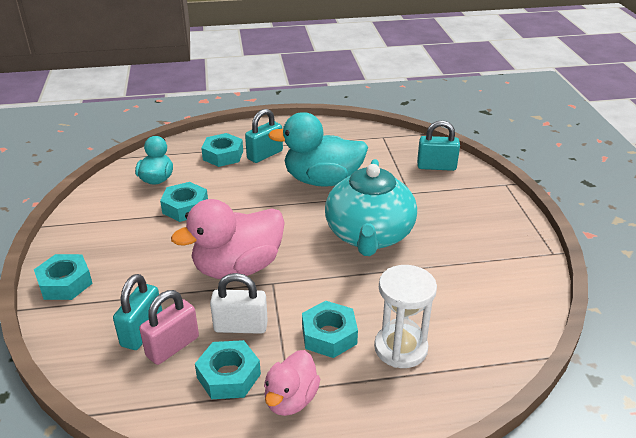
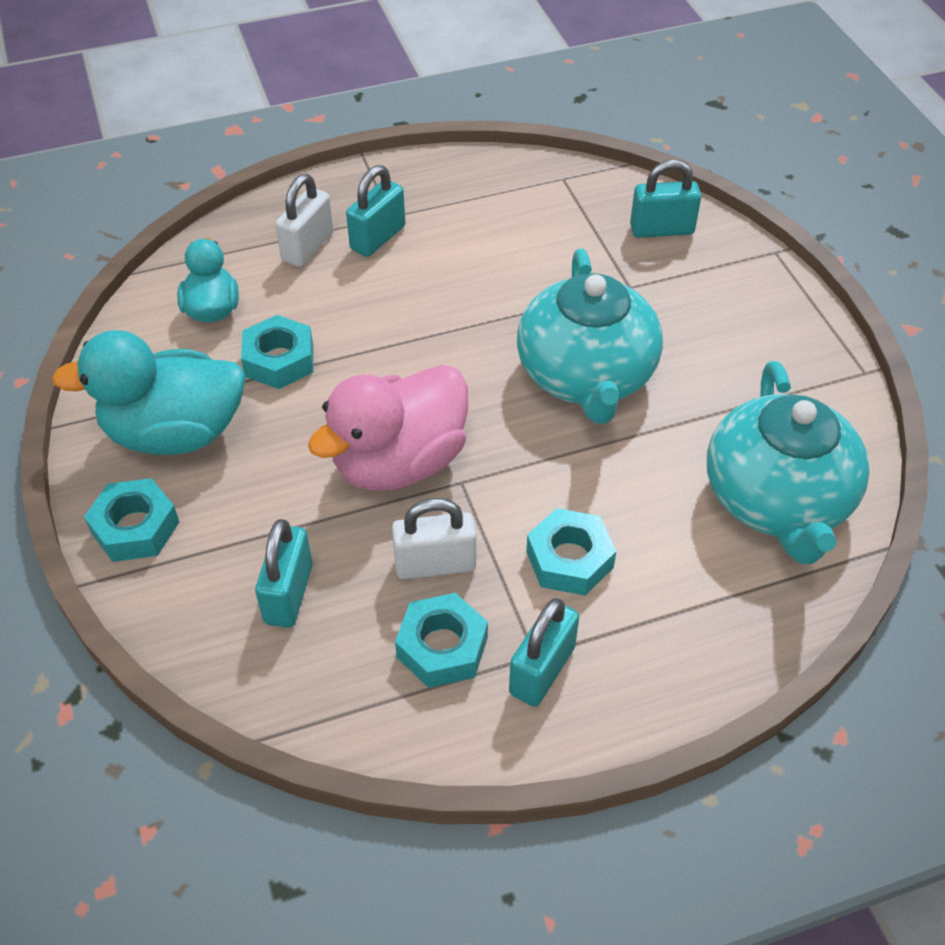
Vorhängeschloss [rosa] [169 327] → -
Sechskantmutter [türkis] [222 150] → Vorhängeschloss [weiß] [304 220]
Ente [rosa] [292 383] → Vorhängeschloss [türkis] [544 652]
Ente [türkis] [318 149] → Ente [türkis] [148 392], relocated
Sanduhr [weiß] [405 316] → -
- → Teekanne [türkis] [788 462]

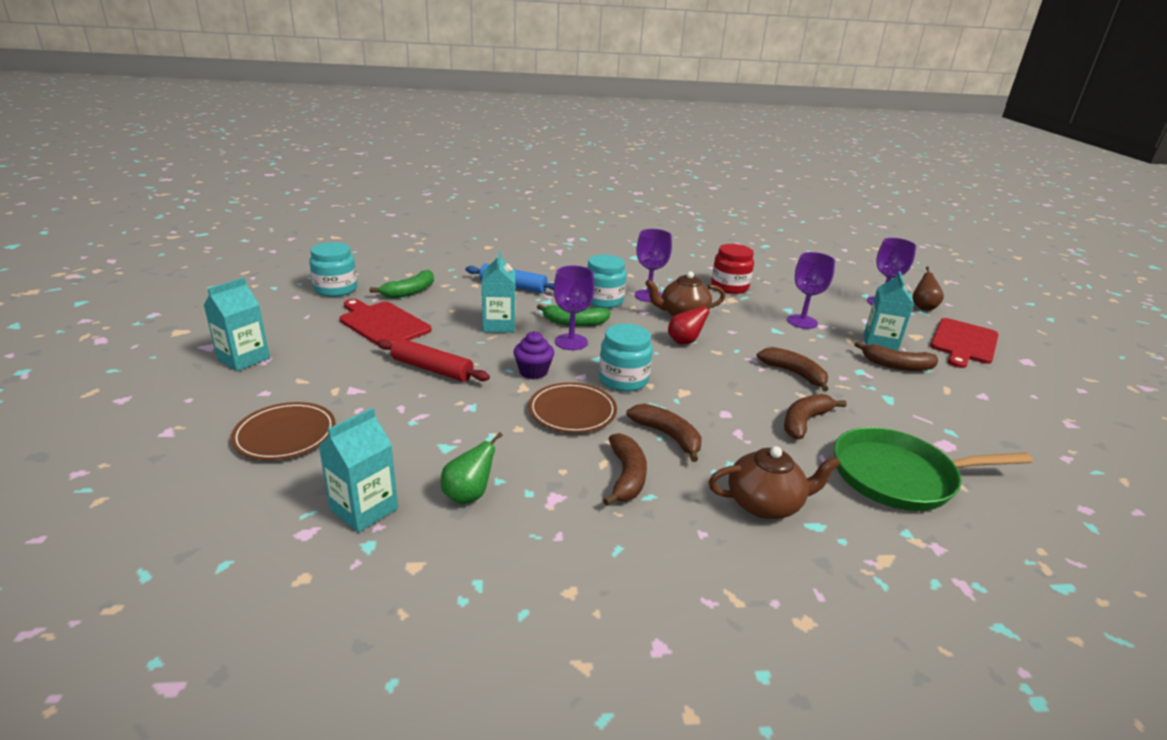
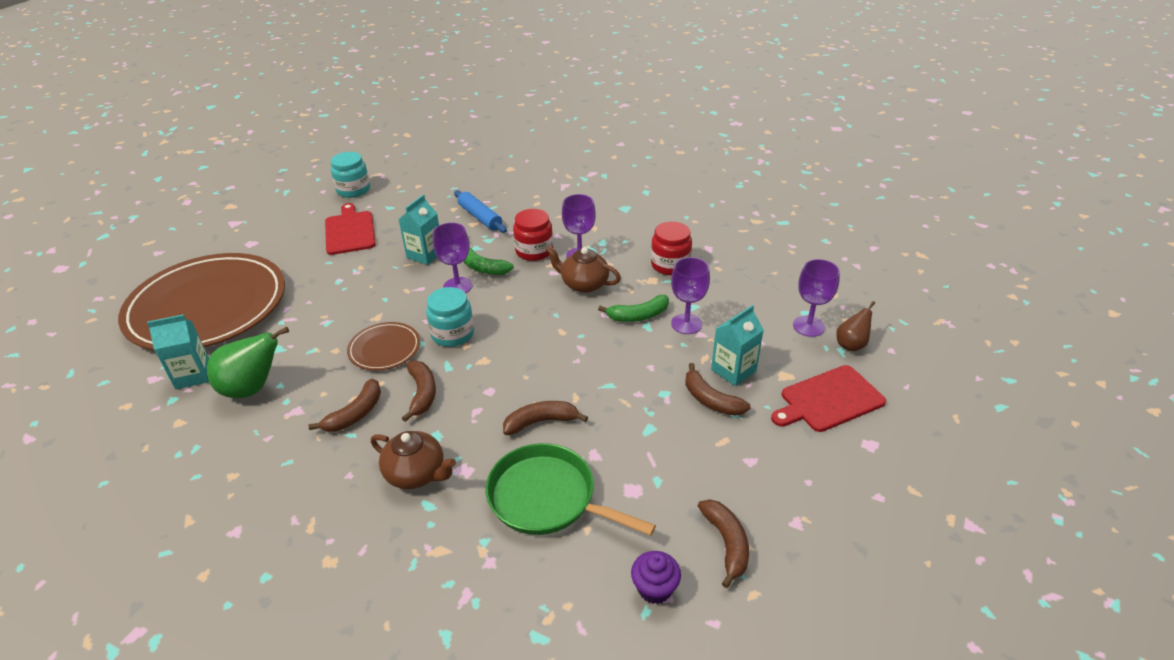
Getränkekarton [türkis] [236 324] → -
Teller [braun] [283 431] → Teller [braun] [201 301], x2.32
Banane [grün] [402 284] → Banane [grün] [633 308], relocated
Nudelholz [rot] [433 360] → -
Birne [grün] [472 468] → Birne [grün] [248 362], x1.70
Muffin [lila] [533 355] → Muffin [lila] [656 577], relocated
Einmachglas [türkis] [606 281] → Einmachglas [rot] [533 235]
Birne [rot] [692 323] → -
Banane [braun] [792 369] → Banane [braun] [723 543], relocated

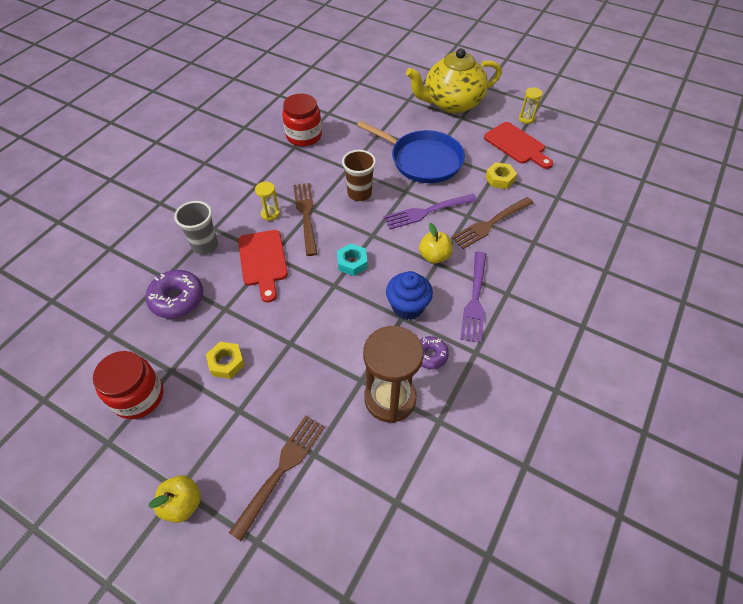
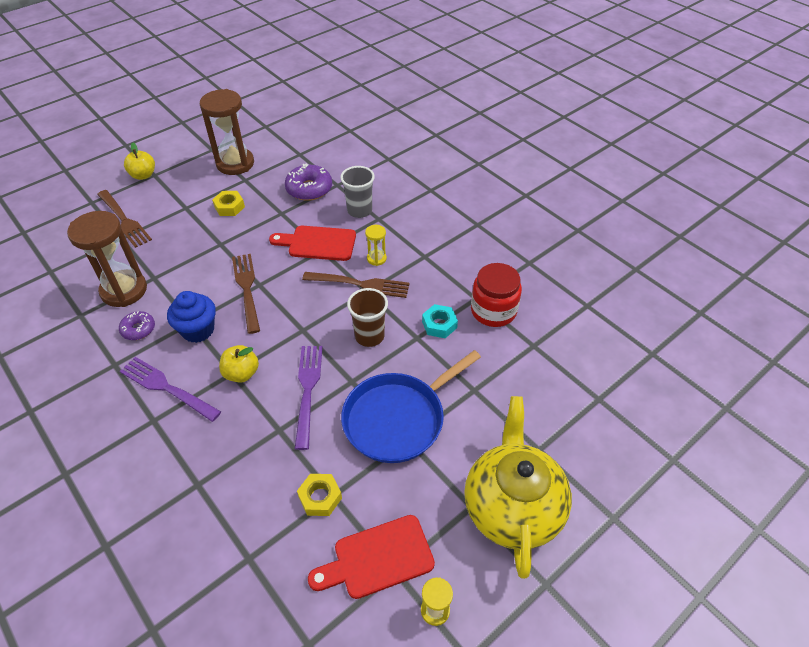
Einmachglas [rot] [128 385] → Sanduhr [braun] [227 132]
Sechskantmutter [türkis] [352 259] → Sechskantmutter [türkis] [440 321], relocated
Gabel [braun] [492 223] → Gabel [braun] [246 294], relocated

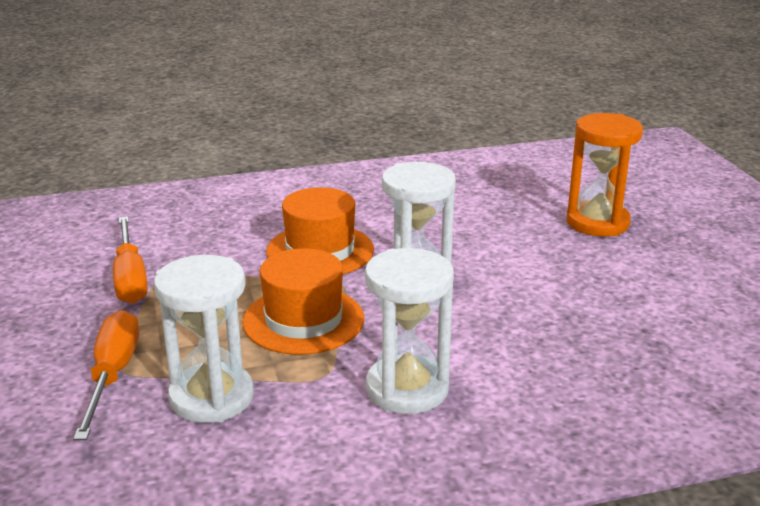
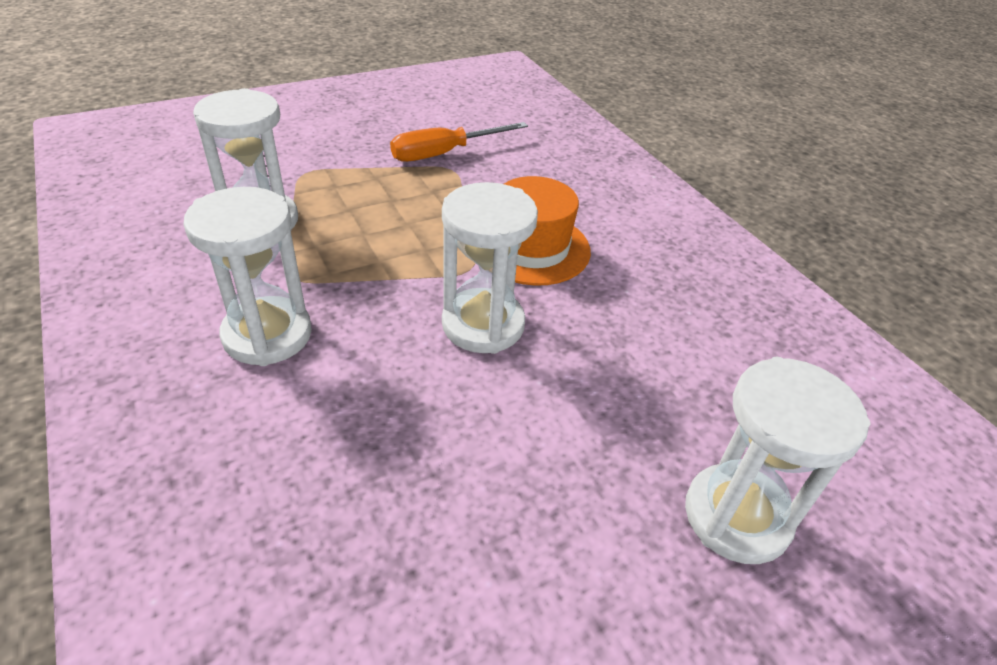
Schraubenzieher [orange] [106 375] → -
Hut [orange] [303 301] → -
Sanduhr [orange] [604 174] → Sanduhr [weiß] [778 460]

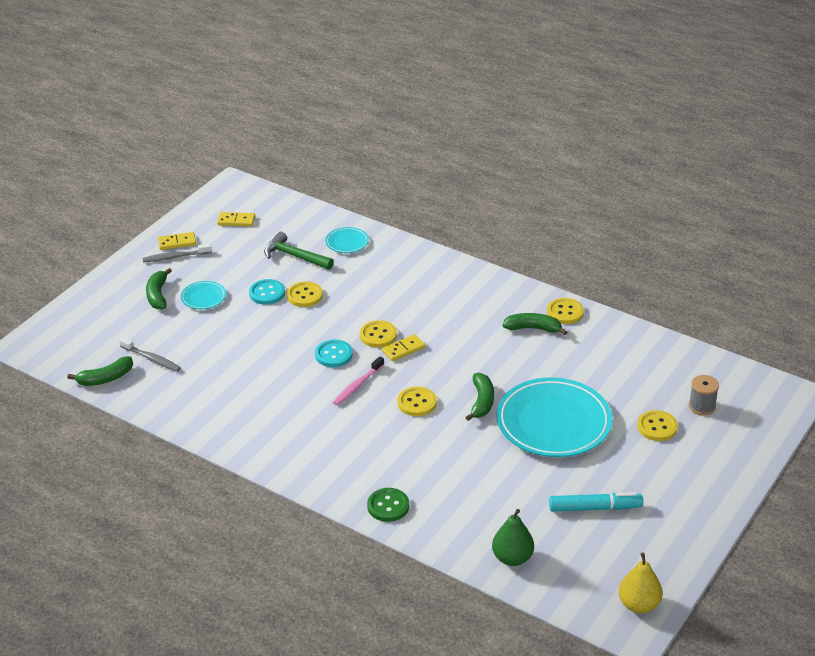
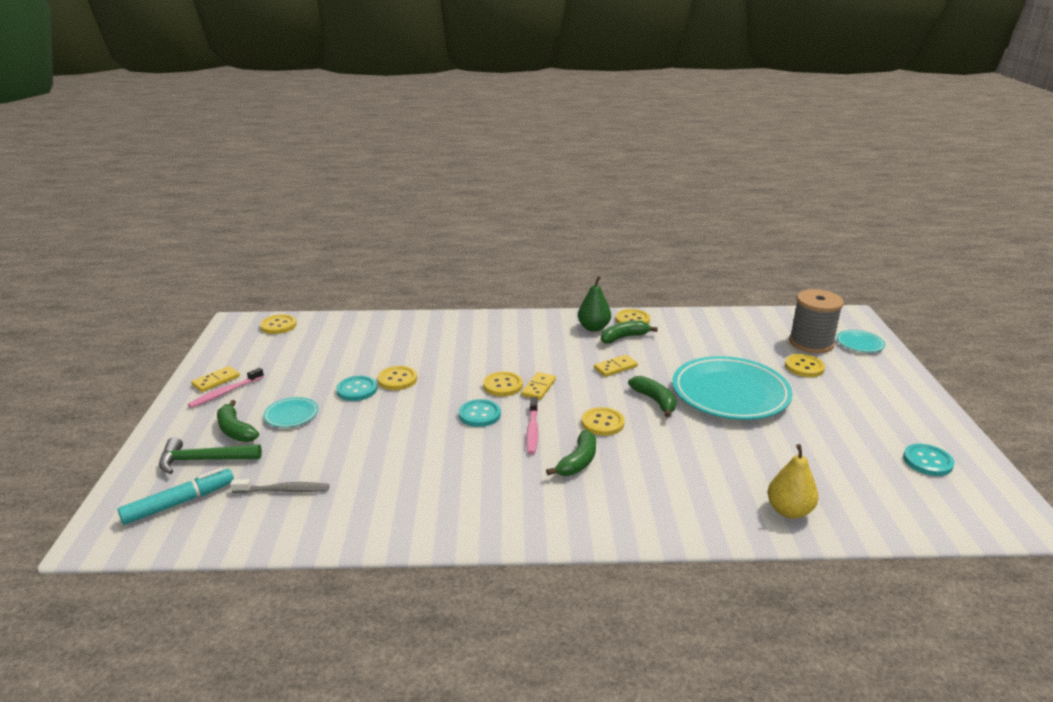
Banane [grün] [100 371] → Banane [grün] [571 453], relocated
Zahnbürste [grau] [177 253] → Zahnbürste [rosa] [226 388]
Dominostein [gelb] [236 219] → Dominostein [gelb] [616 366], relocated
Hammer [grün] [299 251] → Hammer [grün] [210 455], relocated
Teller [türkis] [347 240] → Teller [türkis] [861 341], relocated
Knopf [grün] [388 505] → -
Birne [grün] [513 537] → Birne [grün] [594 304], relocated
Filzstift [türkis] [596 502] → Filzstift [türkis] [176 496], relocated
Birne [gelb] [641 582] → Birne [gelb] [793 481], relocated
Garnrolle [grau] [704 395] → Garnrolle [grau] [816 321], x1.76
- → Knopf [gelb] [278 324]
- → Knopf [türkis] [928 460]

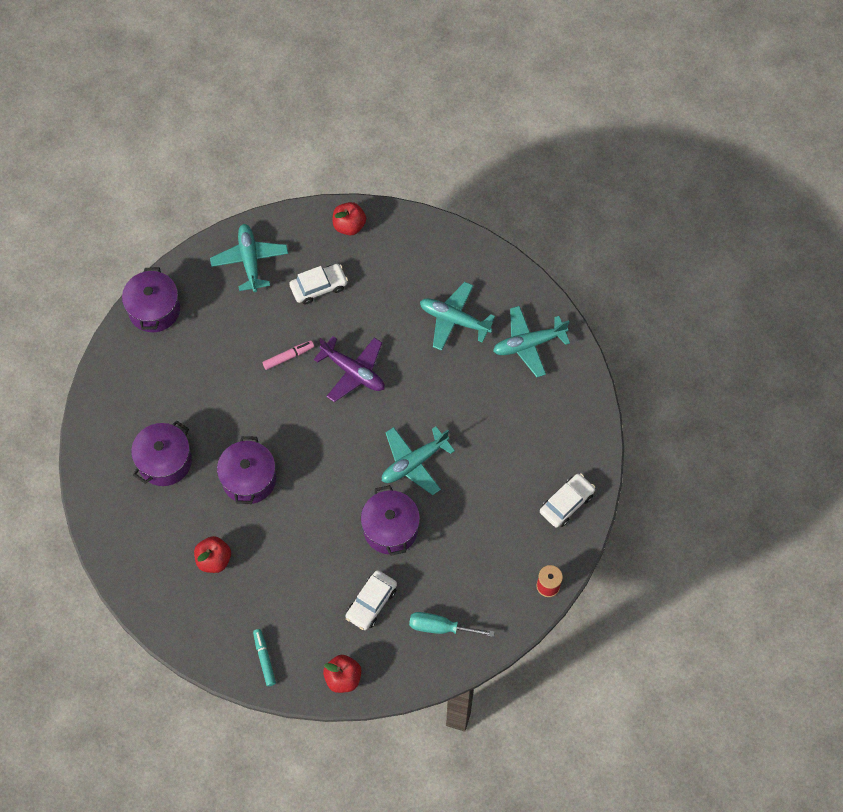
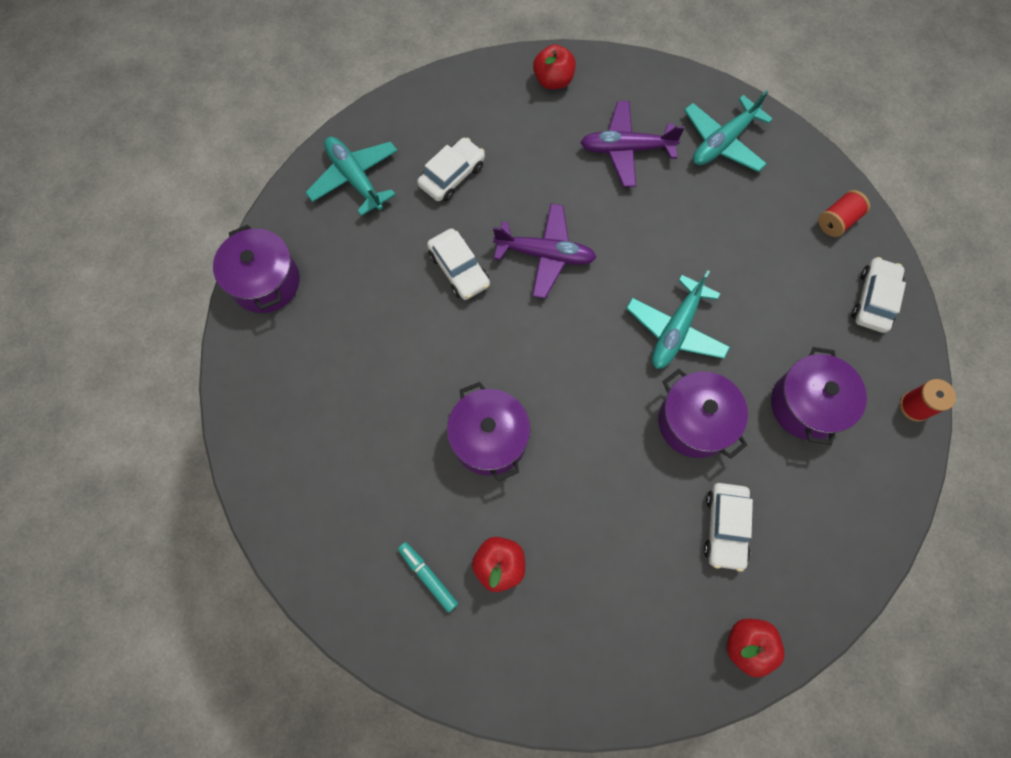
Kochtopf [lila] [161 453] → Kochtopf [lila] [819 396], relocated
Filzstift [türkis] [264 657] → Filzstift [türkis] [428 577], relocated
Filzstift [rosa] [288 355] → Auto [weiß] [458 264]
Apfel [rot] [349 218] → Apfel [rot] [554 66], relocated
Schraubenzieher [türkis] [452 624] → -
Flugzeug [türkis] [457 316] → Flugzeug [lila] [632 144]
- → Garnrolle [rot] [844 213]

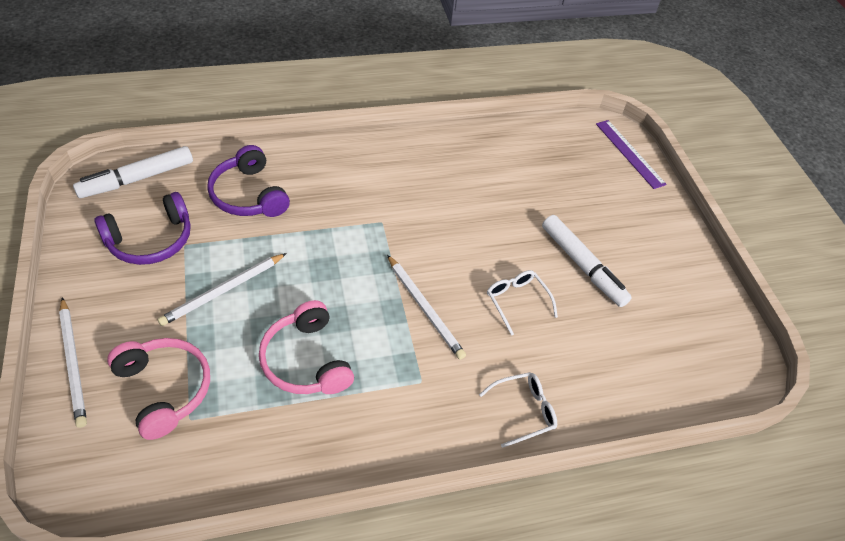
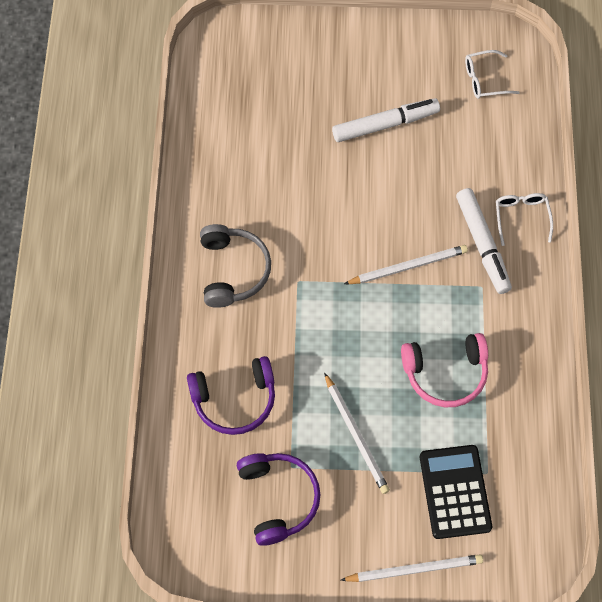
Filzstift [weiß] [133 172] → Filzstift [weiß] [484 241], relocated
Kopfhörer [rosa] [158 389] → Taschenrechner [schwarz] [456 492]
Brille [weiß] [522 303] → Brille [weiß] [492 74], relocated
Lineal [lila] [631 154] → -
- → Kopfhörer [grau] [235 266]

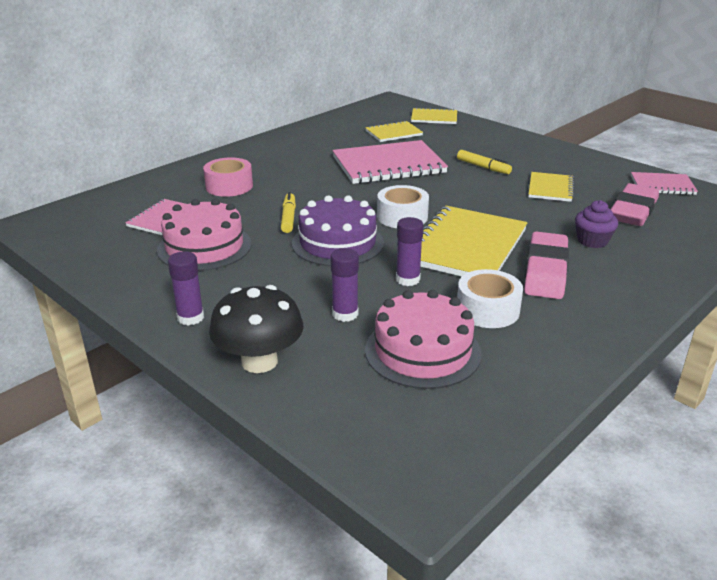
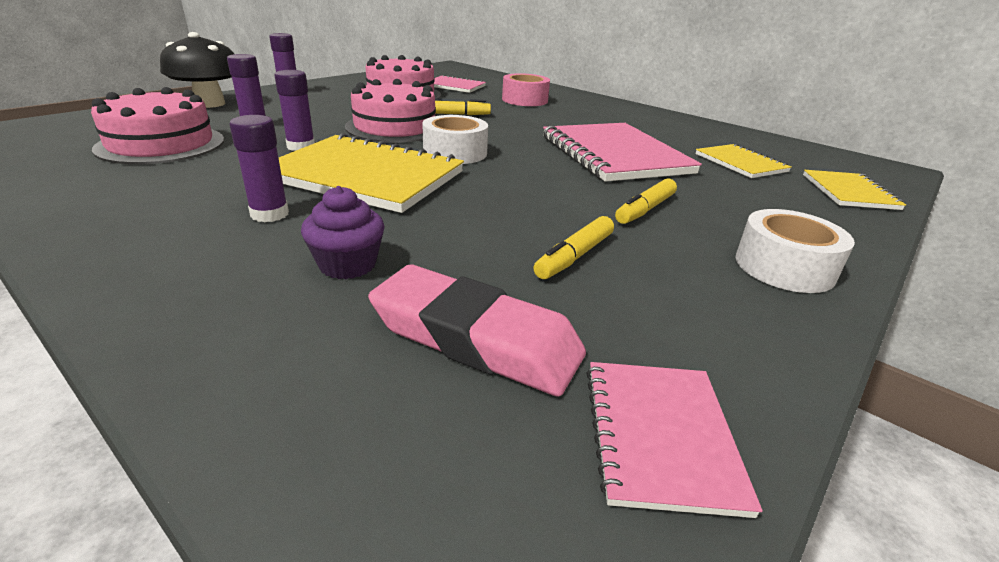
Kuchen [lila] [338 230] → Kuchen [rosa] [390 111]
Klebeband [weiß] [490 298] → Klebeband [weiß] [795 251], relocated
Radiergummi [rosa] [546 265] → Klebestift [lila] [259 168]
Notizbuch [gelb] [551 187] → Filzstift [gelb] [573 247]

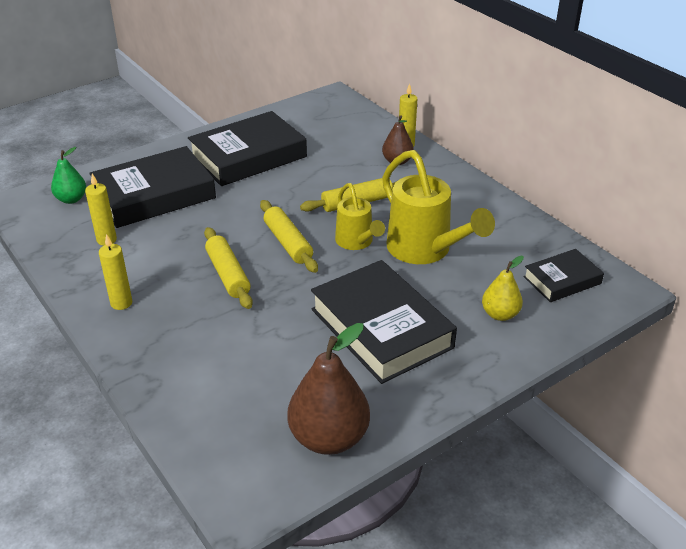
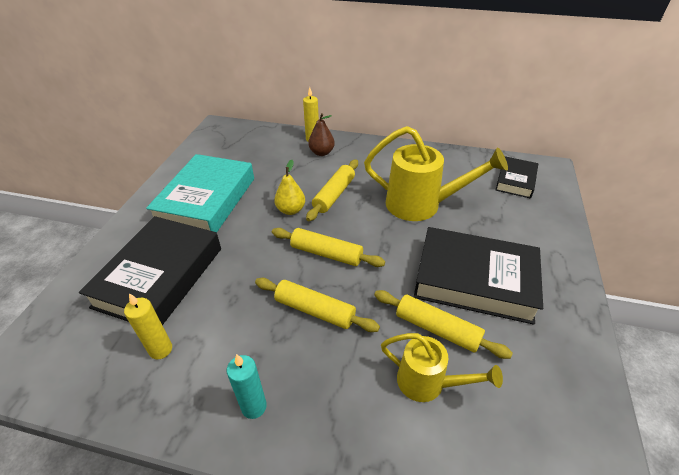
Birne [grün] [68 175] → -
Kerze [gelb] [115 272] → Kerze [türkis] [247 386]
Buch [schwarz] [247 148] → Buch [türkis] [200 193]
Birne [braun] [329 389] → -
Gießkanne [gelb] [360 216] → Gießkanne [gelb] [442 367], relocated
Birne [gelb] [503 288] → Birne [gelb] [289 187], relocated
- → Nudelholz [gelb] [443 324]

